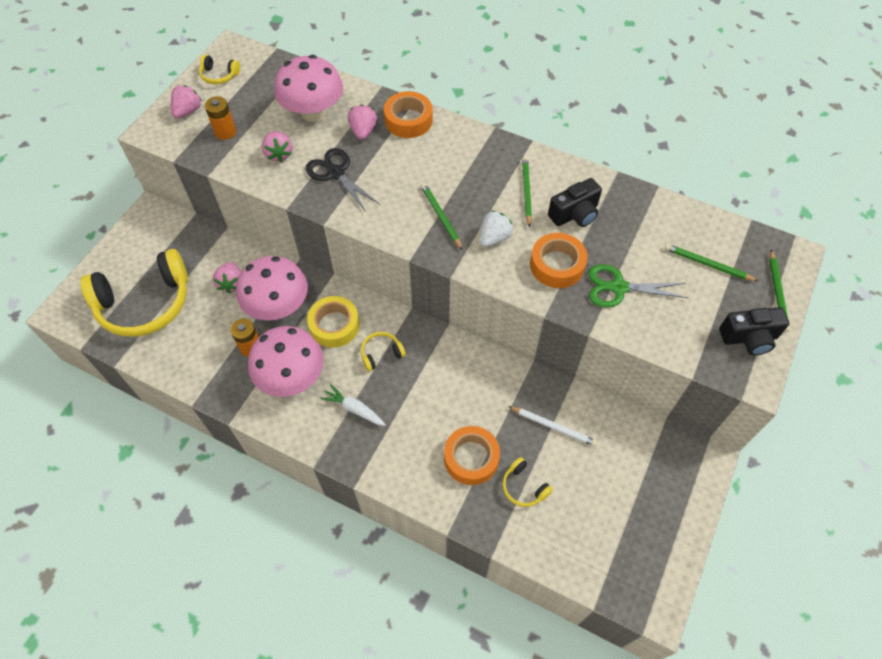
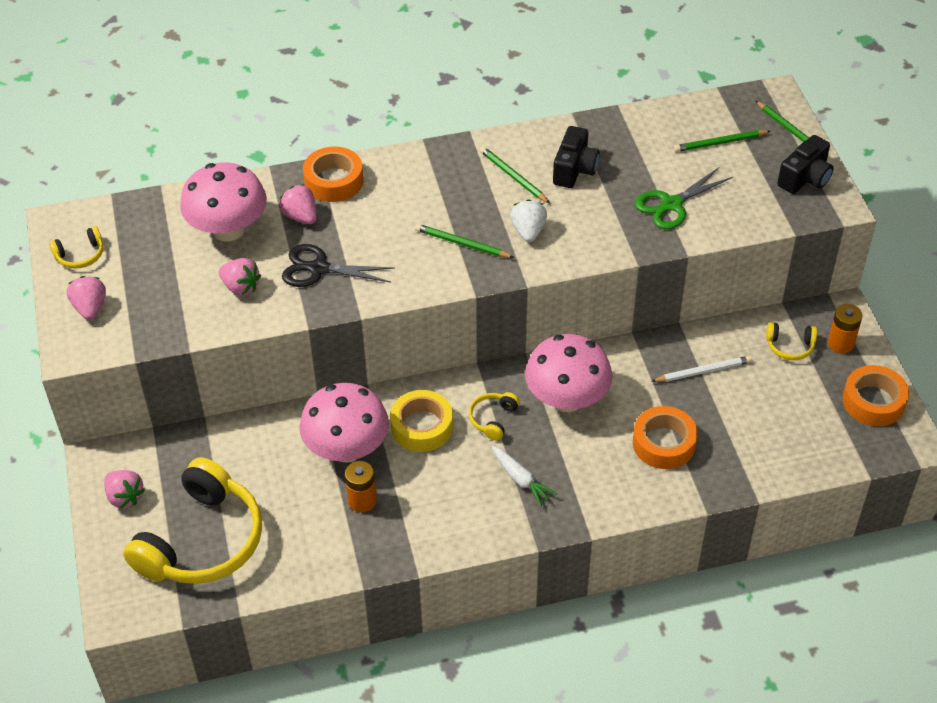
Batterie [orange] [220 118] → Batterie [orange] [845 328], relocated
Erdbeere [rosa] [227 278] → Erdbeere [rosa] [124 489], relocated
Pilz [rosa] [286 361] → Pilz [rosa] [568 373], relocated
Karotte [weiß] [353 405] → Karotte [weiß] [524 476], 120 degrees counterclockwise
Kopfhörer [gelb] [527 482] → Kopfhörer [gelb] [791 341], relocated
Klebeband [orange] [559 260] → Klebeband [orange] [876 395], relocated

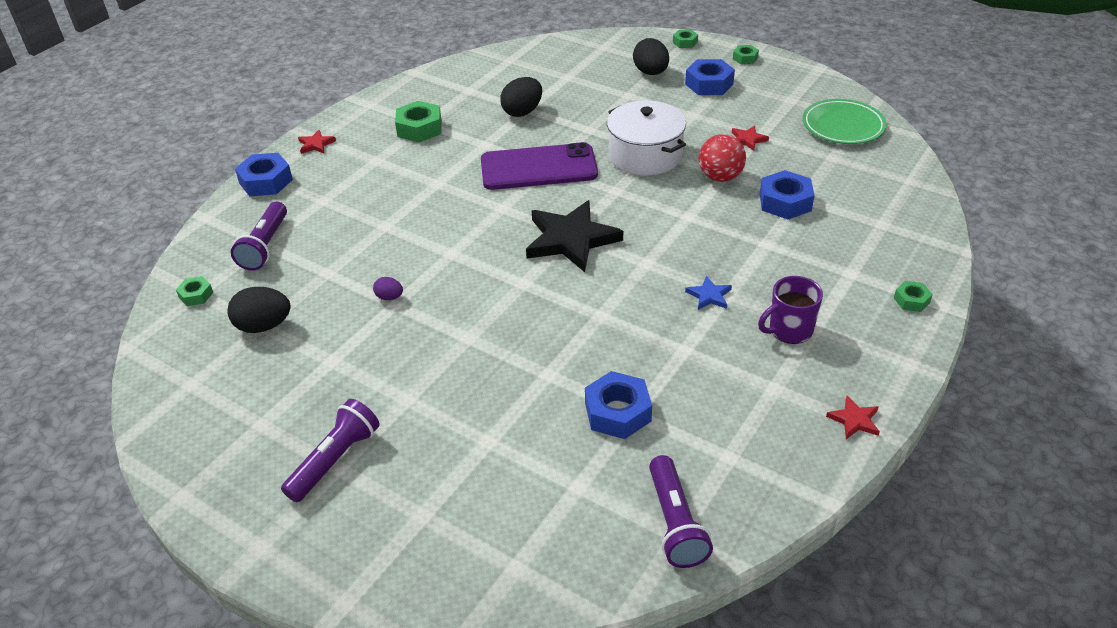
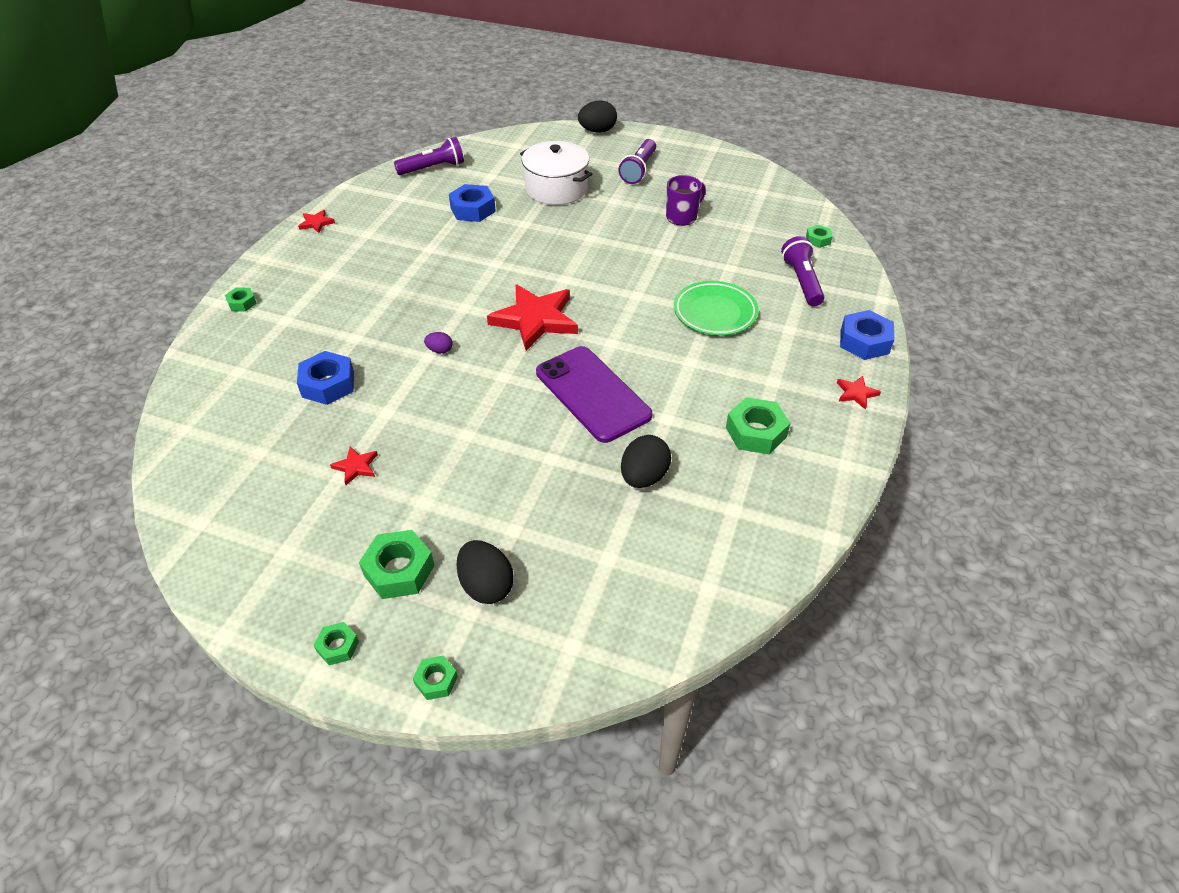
Ei [schwarz] [259 310] → Ei [schwarz] [597 117], relocated
Ei [lila] [388 288] → Ei [lila] [438 342], relocated
Handy [lila] [539 166] → Handy [lila] [594 394], 75 degrees clockwise
Stern [schwarz] [574 236] → Stern [rot] [532 317]
Kochtopf [weiß] [646 138] → Kochtopf [weiß] [556 173], relocated
Taschenlampe [lila] [681 511] → Taschenlampe [lila] [429 156], 90 degrees clockwise
Sechskantmutter [blau] [710 77] → Sechskantmutter [grün] [397 564]
Stern [blau] [708 293] → -
Ball [rot] [722 158] → -
Tasse [lila] [790 310] → Tasse [lila] [686 200], relocated
Teller [grün] [845 121] → Teller [grün] [716 308], relocated

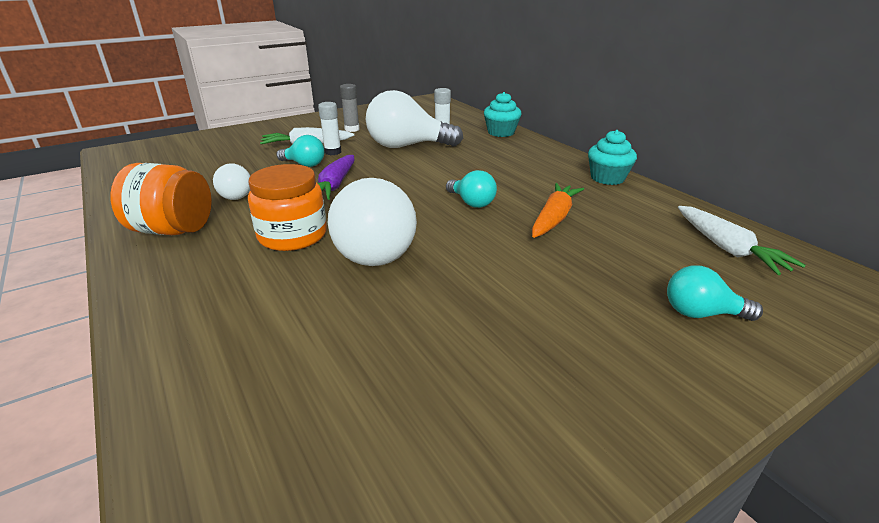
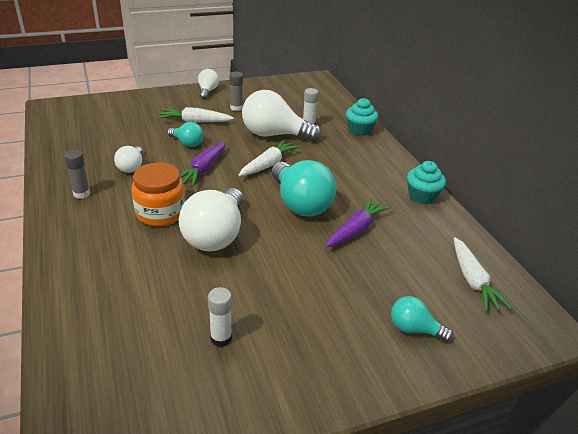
Einmachglas [orange] [161 199] → Klebestift [grau] [77 174]
Klebestift [weiß] [329 128] → Klebestift [weiß] [220 317], relocated
Glühbirne [türkis] [471 189] → Glühbirne [türkis] [303 188], x1.91
Karotte [orange] [558 210] → Karotte [lila] [358 222]
- → Glühbirne [weiß] [208 84]
- → Karotte [weiß] [269 157]

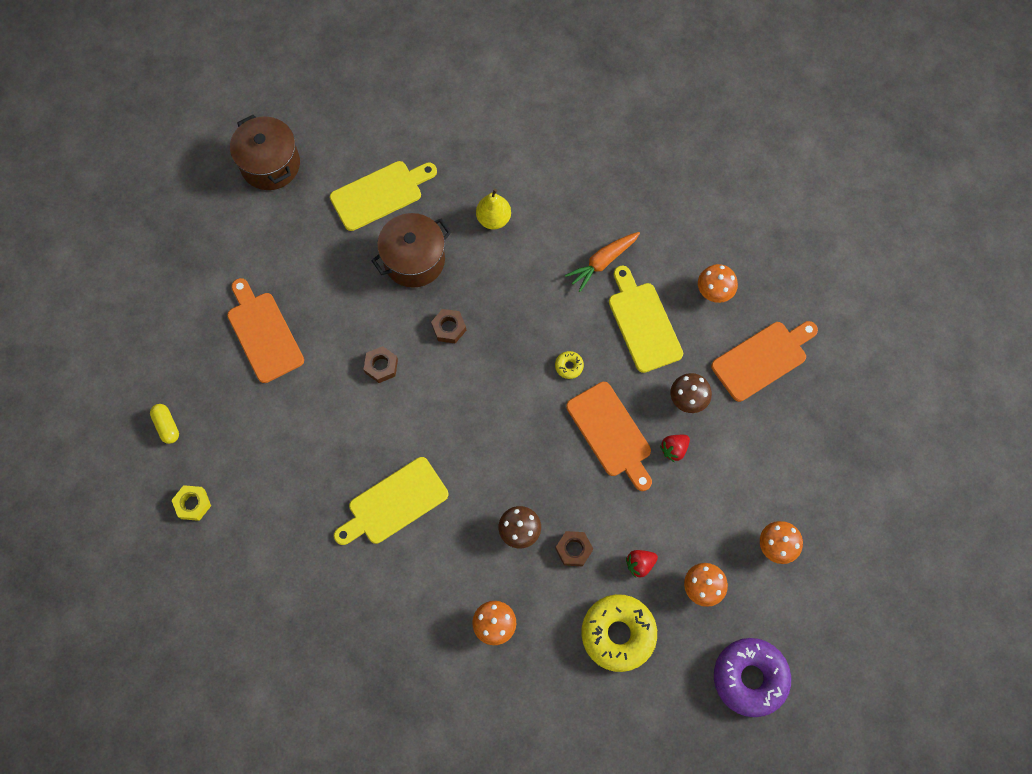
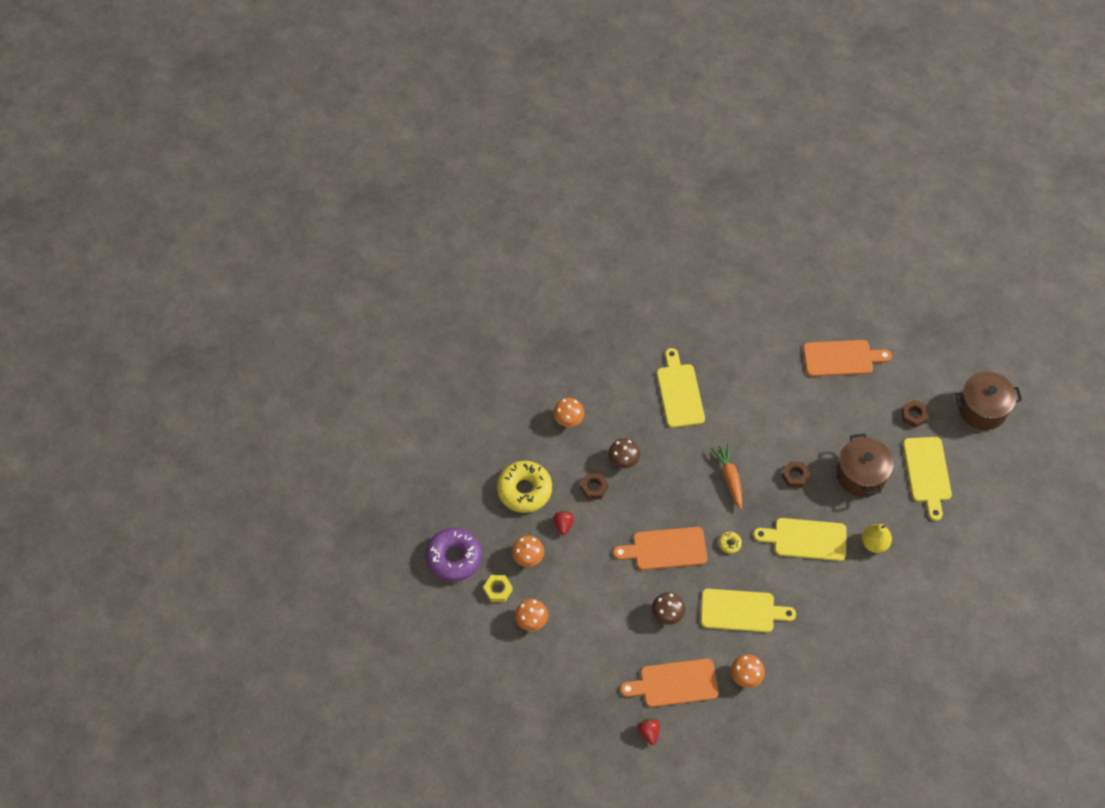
Kapsel [gelb] [164 424] → -
Sechskantmutter [gelb] [191 503] → Sechskantmutter [gelb] [498 588], relocated
Sechskantmutter [braun] [381 364] → Sechskantmutter [braun] [915 414], relocated
Karotte [orange] [602 262] → Karotte [orange] [726 477], relocated
Erdbeere [rot] [675 448] → Erdbeere [rot] [649 731], relocated
Schneidebrett [orange] [764 361] → Schneidebrett [orange] [669 683], 90 degrees clockwise
- → Schneidebrett [gelb] [800 539]

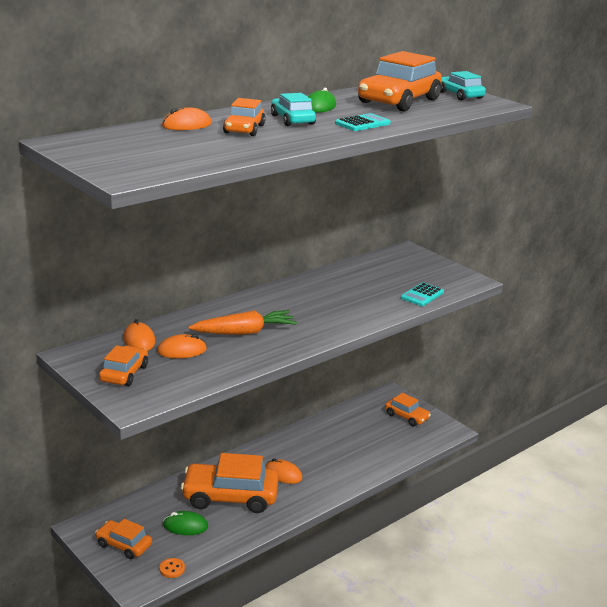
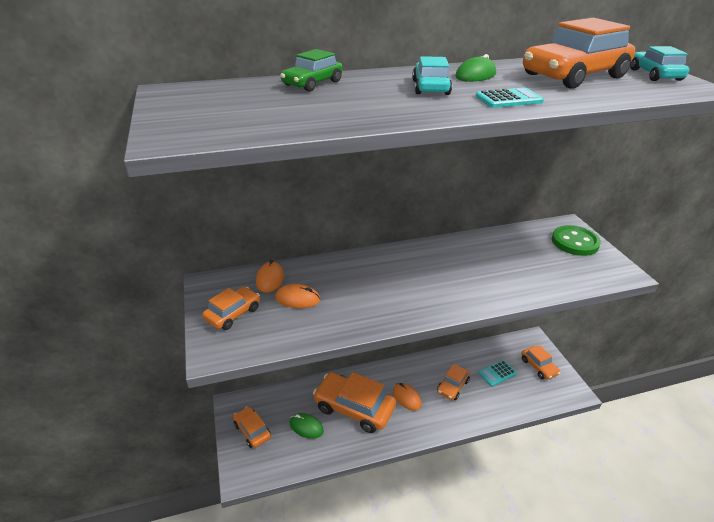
Knopf [orange] [172 568] → -
Computermaus [orange] [187 118] → Auto [grün] [311 70]
Karotte [orange] [243 322] → -
Auto [orange] [244 117] → Auto [orange] [453 382], relocated
Taschenrechner [türkis] [422 294] → Taschenrechner [türkis] [498 373], relocated
- → Knopf [grün] [576 240]

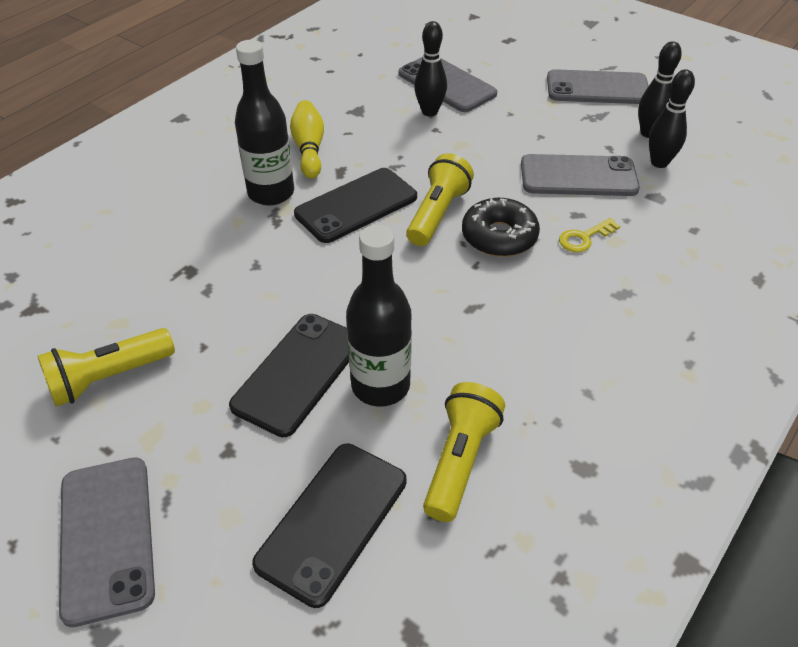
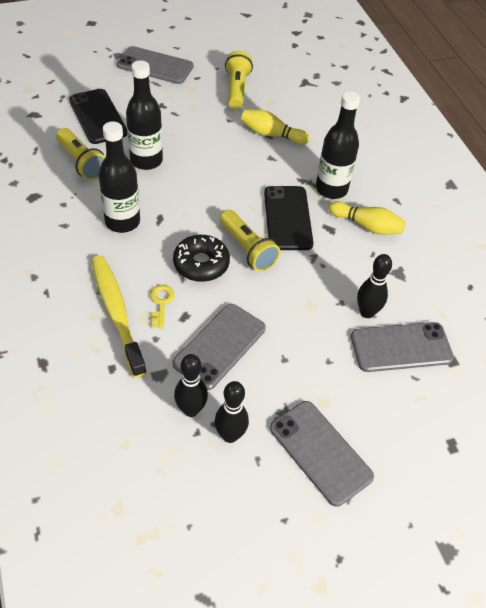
Handy [schwarz] [289 375] → -
Handy [grau] [598 86] → Handy [grau] [322 454], 75 degrees counterclockwise
- → Zahnbürste [gelb] [119 316]
- → Flasche [schwarz] [119 177]
- → Bowlingkegel [gelb] [275 126]

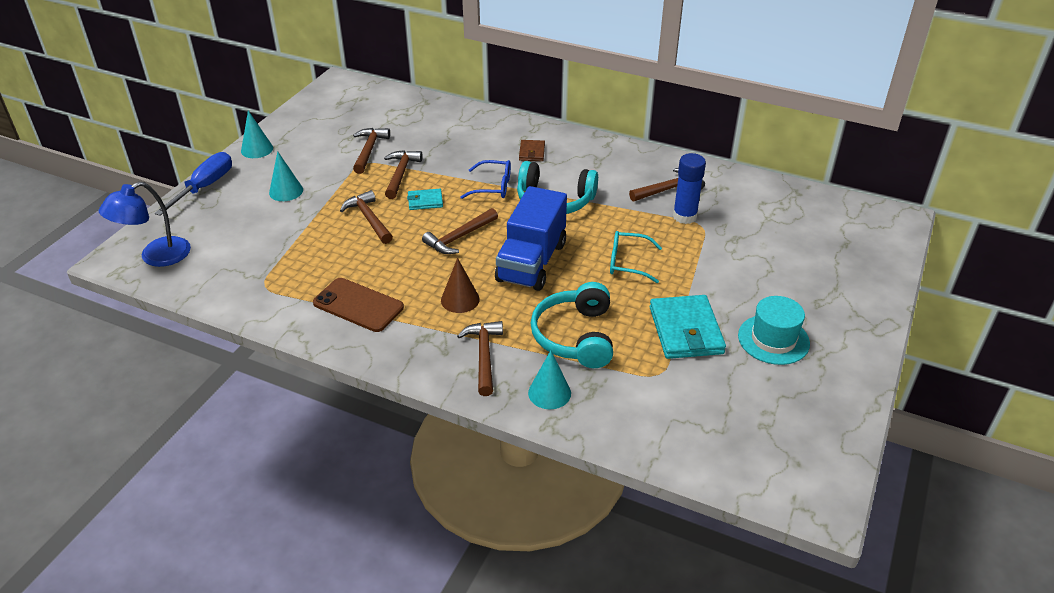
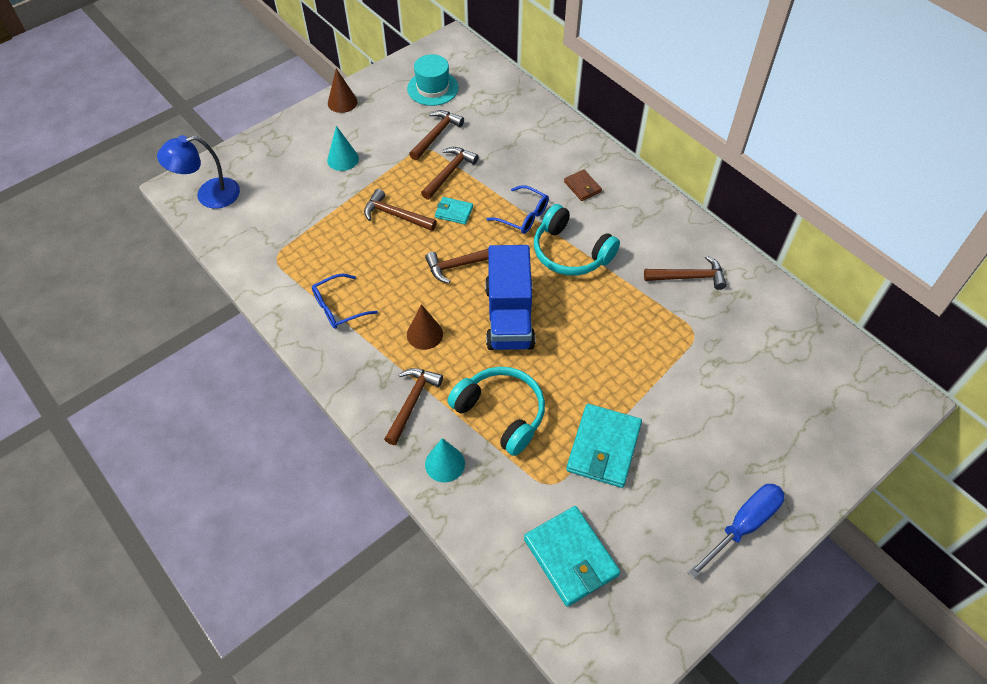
Schraubenzieher [blau] [193 184] → Schraubenzieher [blau] [736 531], relocated
Kegel [türkis] [257 134] → Kegel [braun] [343 90]
Handy [braun] [358 305] → Brille [blau] [345 301]
Hammer [braun] [366 217] → Hammer [braun] [400 210], 60 degrees counterclockwise
Lastwagen [blau] [531 238] → Lastwagen [blau] [510 297], 45 degrees counterclockwise
Geldbörse [braun] [532 150] → Geldbörse [braun] [583 185], 60 degrees counterclockwise
Kopfhörer [türkis] [572 325] → Kopfhörer [türkis] [496 411], 105 degrees clockwise
Brille [türkis] [636 257] → -
Klebestift [blau] [689 188] → -
Hut [türkis] [774 330] → Hut [türkis] [433 80], relocated
- → Geldbörse [türkis] [572 556]

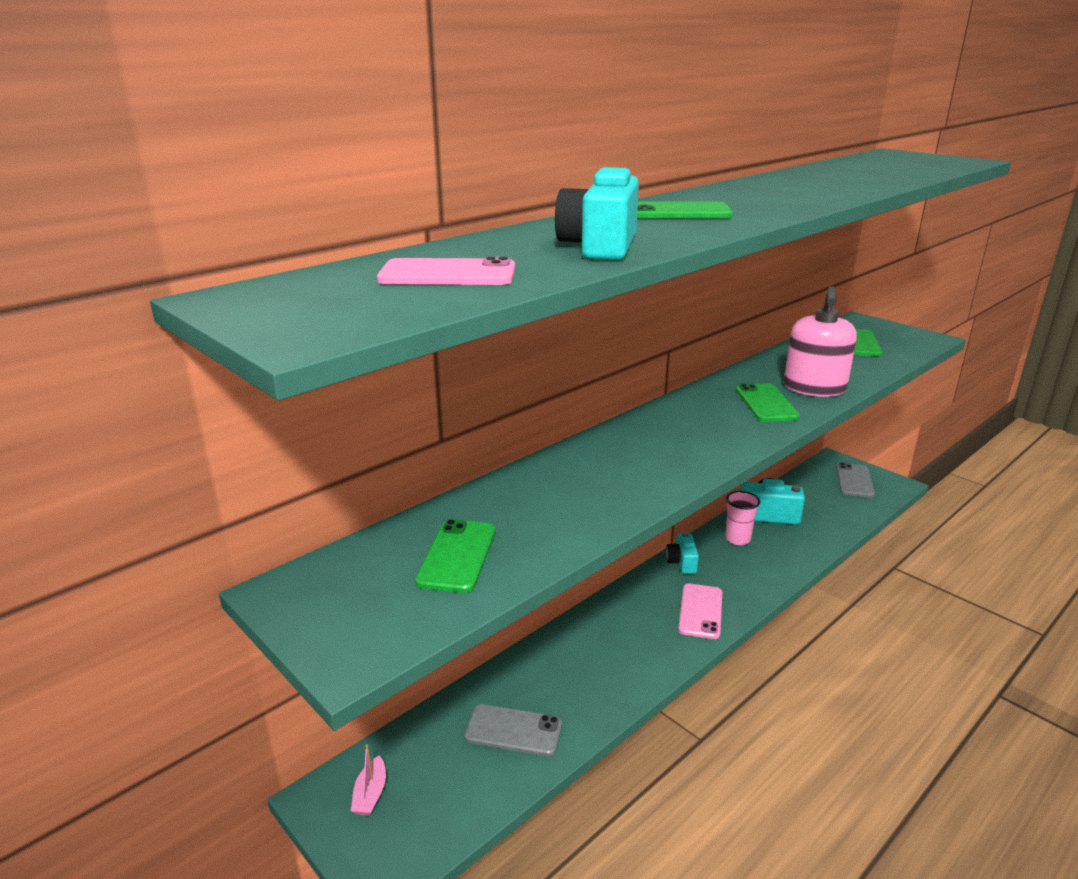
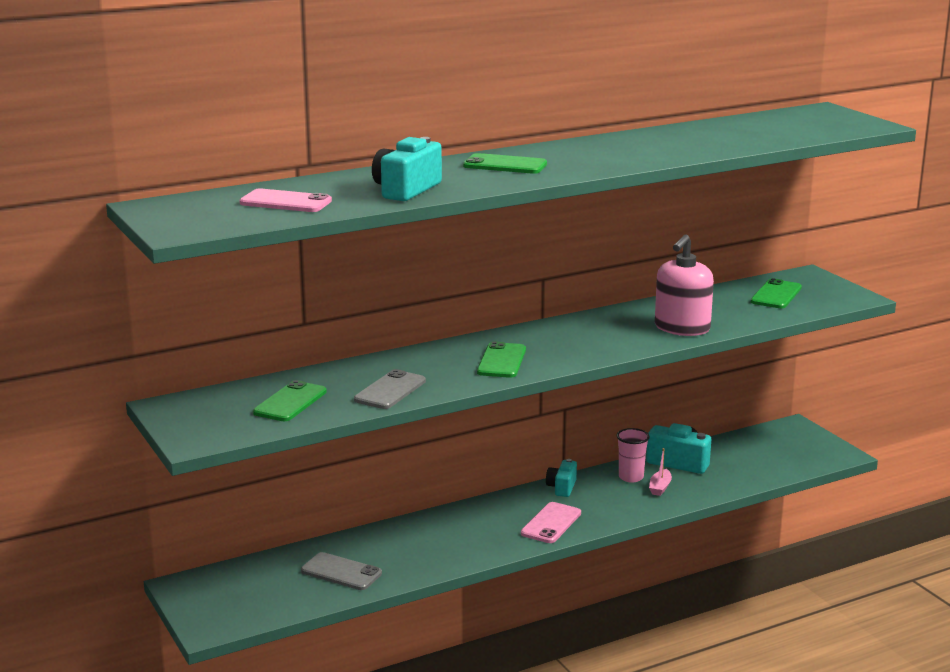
Boot [rosa] [368 780] → Boot [rosa] [660 472], relocated
Handy [grün] [768 402] → Handy [grün] [501 359], relocated
Handy [grau] [855 479] → Handy [grau] [390 389], relocated

